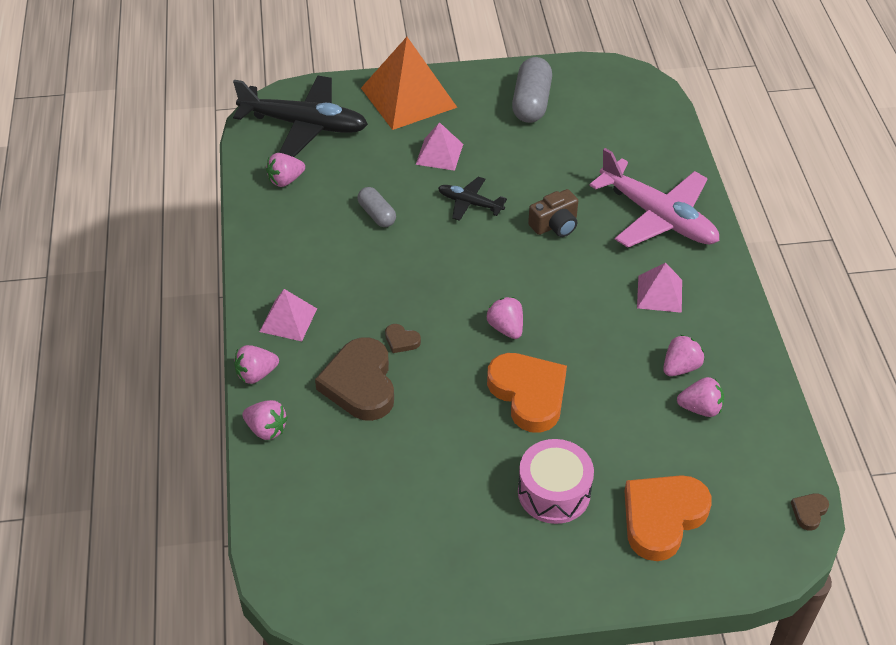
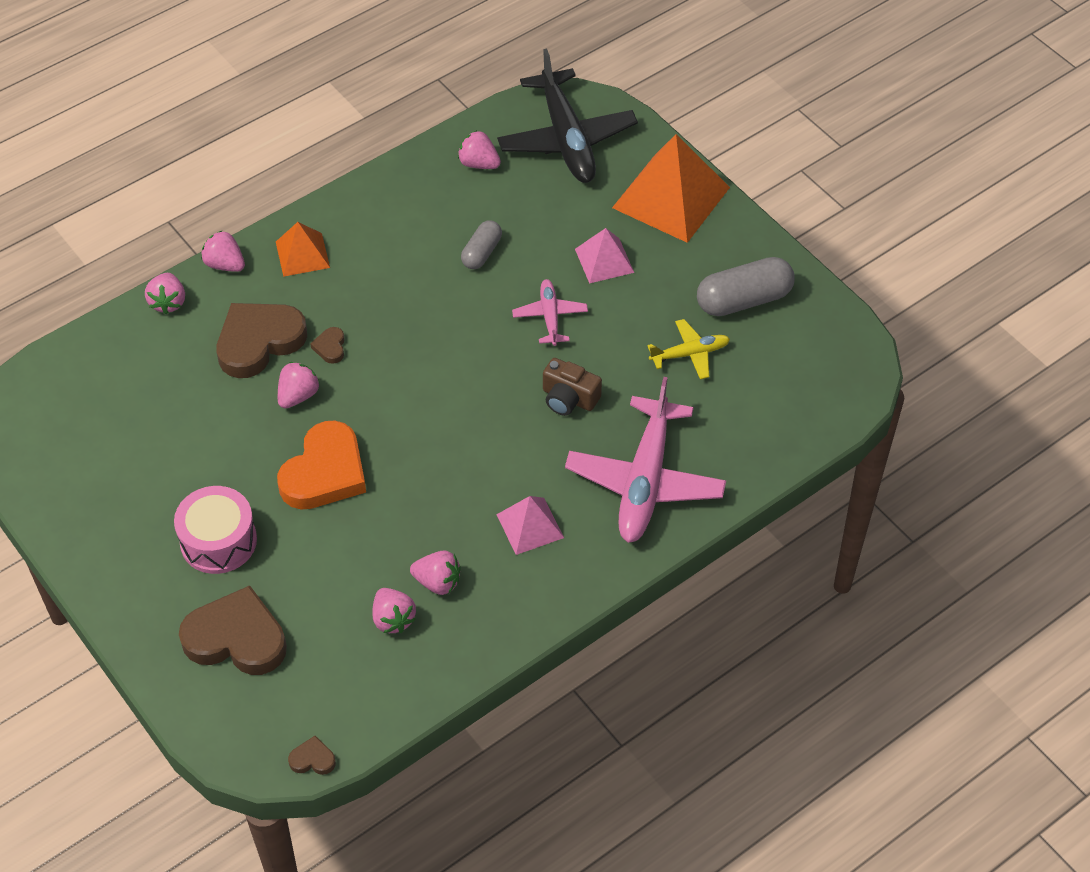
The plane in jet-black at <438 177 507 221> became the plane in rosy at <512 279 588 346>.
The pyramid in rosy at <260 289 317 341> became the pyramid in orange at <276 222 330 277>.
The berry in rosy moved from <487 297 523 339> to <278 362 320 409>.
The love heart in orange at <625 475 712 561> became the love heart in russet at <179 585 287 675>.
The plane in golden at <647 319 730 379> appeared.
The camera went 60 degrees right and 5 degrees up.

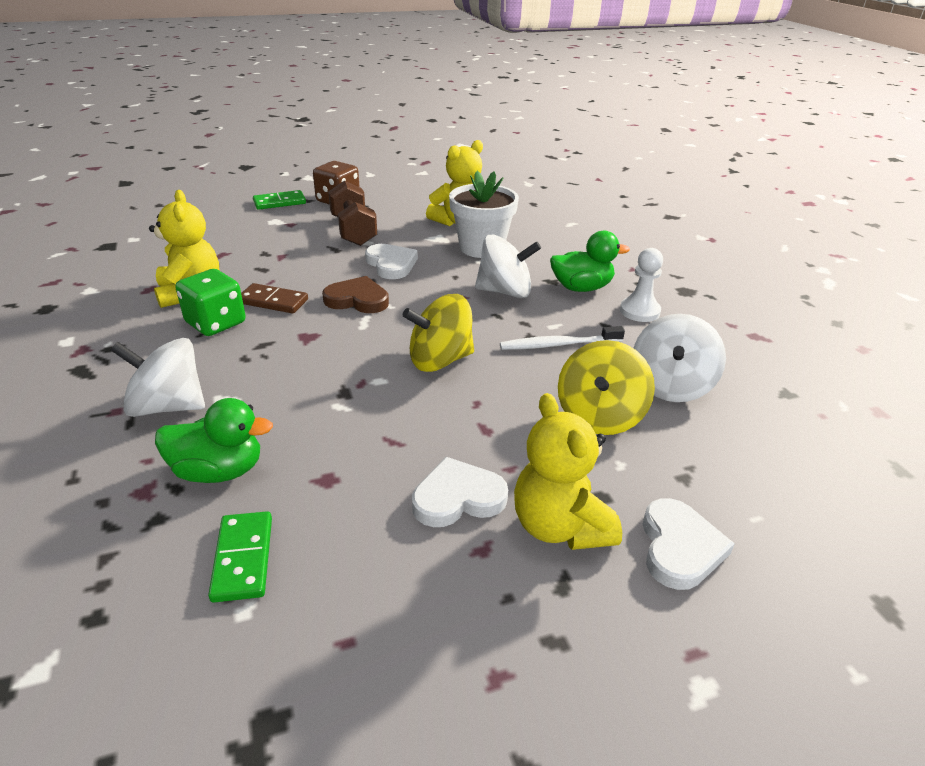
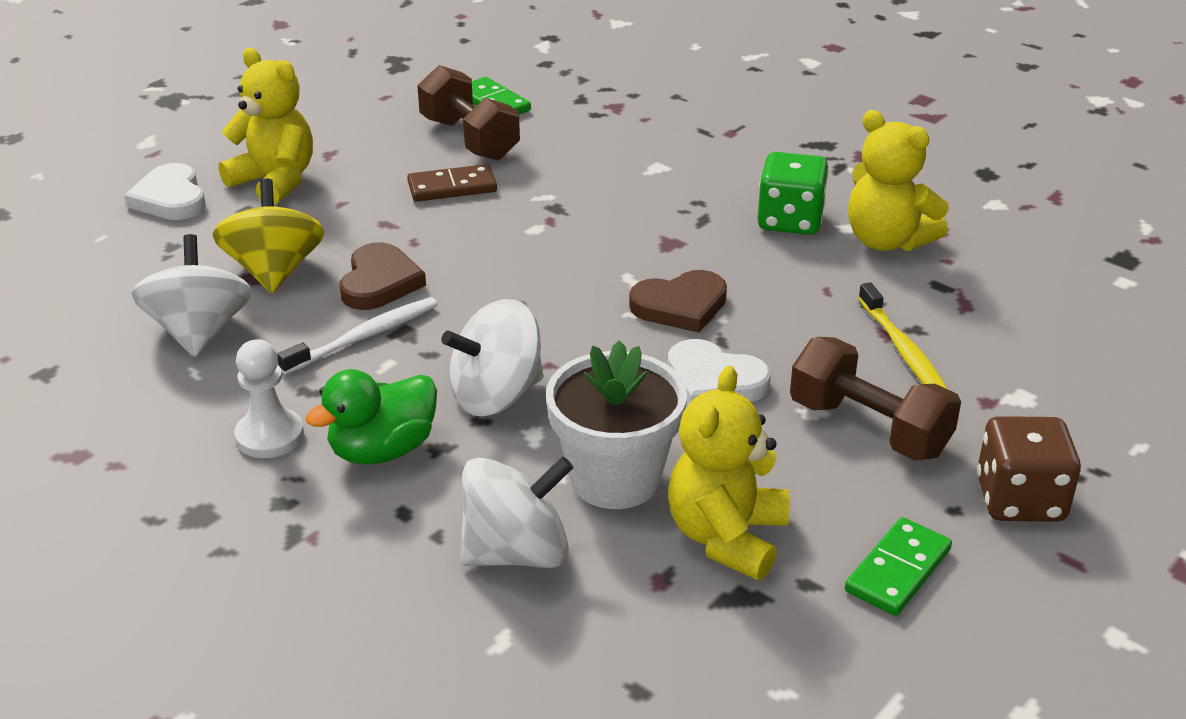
The domino in leaf-green moved from <253 190 306 210> to <845 517 952 616>.
The domino in russet moved from <241 283 308 314> to <407 164 497 202>.
The spinning top in golden at <403 294 474 372> disappeared.
The spinning top in snow-white moved from <111 338 205 417> to <460 456 573 568>.
The toy duck in leaf-green at <155 398 273 483> disappeared.
The love heart in snow-white at <412 457 508 527> disappeared.
The dumbbell in russet at <417 65 520 160> appeared.
The love heart in russet at <340 242 426 310> appeared.
The toothbrush in golden at <858 282 947 389> appeared.
The camera went 150 degrees right and 0 degrees up.

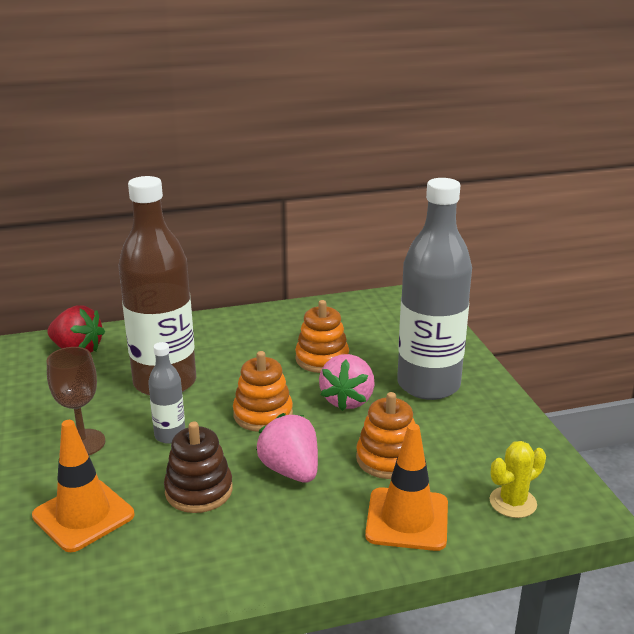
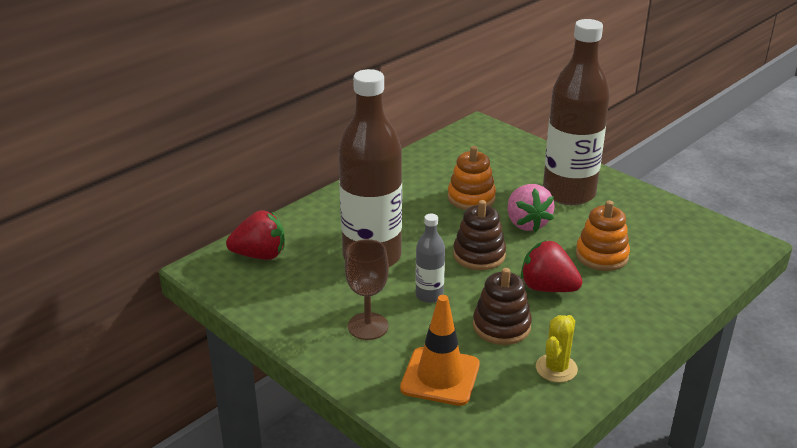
The drink bottle in ash-grey at <397 178 472 400> became the drink bottle in russet at <543 19 610 205>.
The stacking rings in orange at <233 351 293 432> became the stacking rings in russet at <453 200 506 270>.
The berry in rosy at <256 413 318 483> became the berry in crimson at <521 240 582 292>.
The traffic cone in orange at <365 423 448 551> disappeared.
The saguaro cactus in golden moved from <490 441 546 518> to <536 315 578 383>.
The camera went 30 degrees left and 5 degrees up.

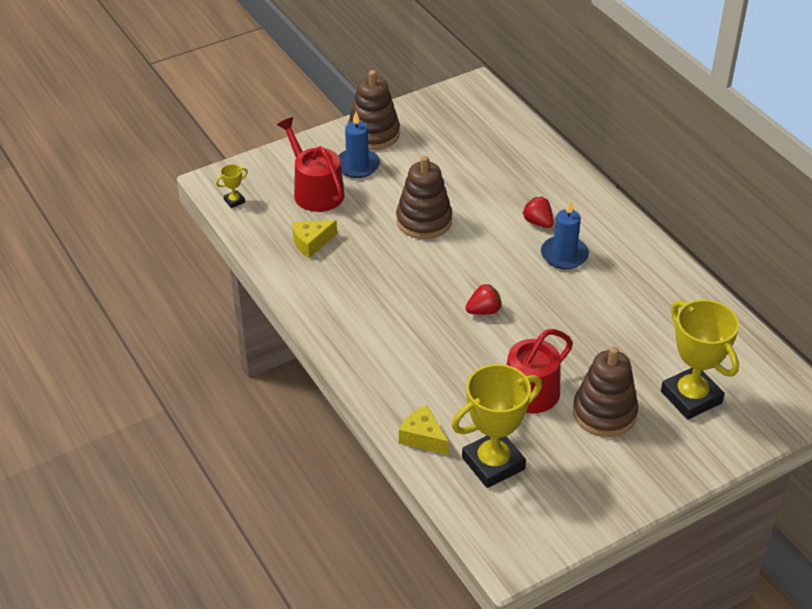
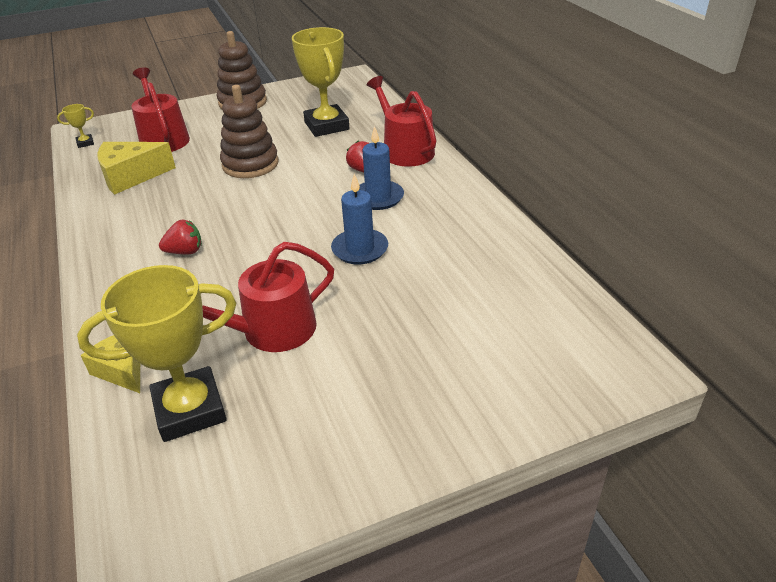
The pillar candle in cobalt moved from <338 112 380 178> to <331 174 388 264>.
The cheese wedge in golden at <292 220 337 258> changed to 1.52 times the size.
The berry in crimson moved from <465 284 502 315> to <159 220 202 254>.
The trophy in golden moved from <661 299 739 420> to <292 27 350 137>.
The stacking rings in russet at <573 347 639 437> disappeared.
The watering pot in crimson at <367 76 437 167> appeared.
The camera went 10 degrees right and 5 degrees down.

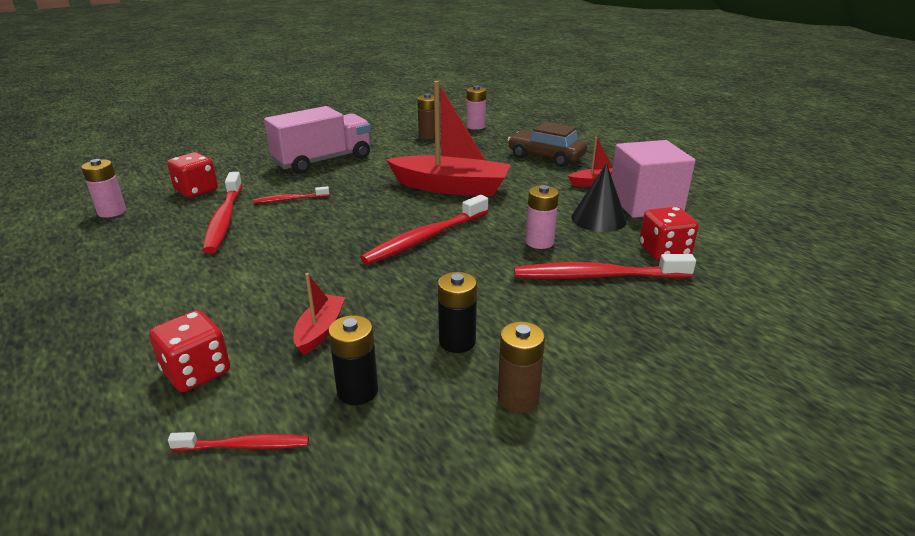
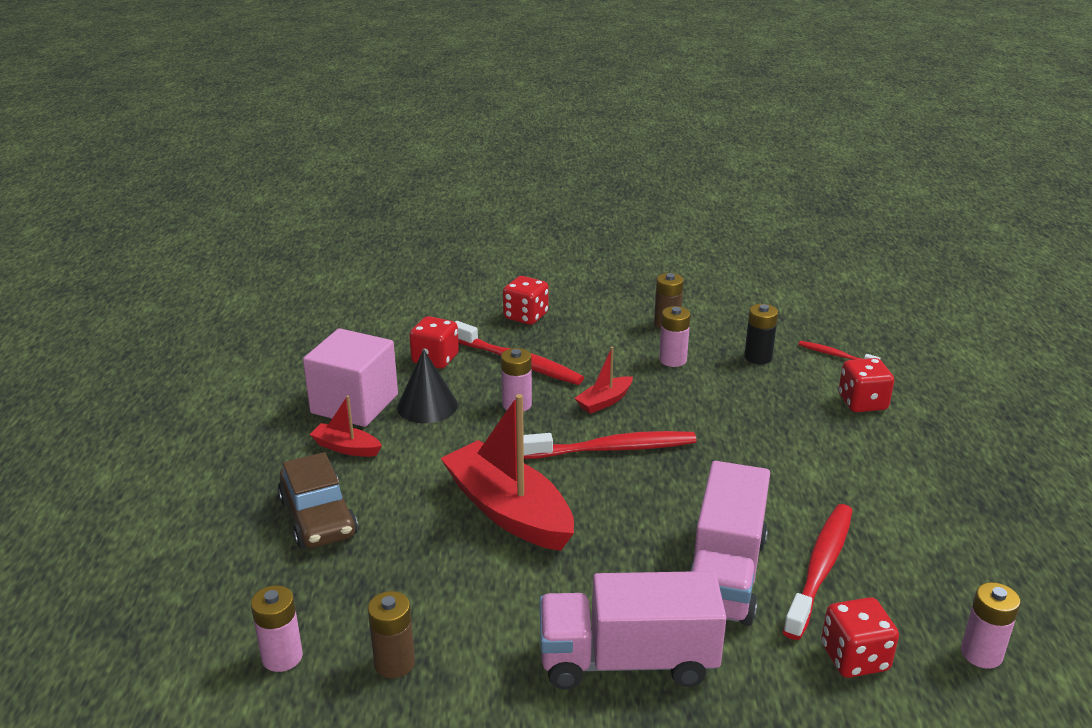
The toothbrush in crimson at <253 186 329 204> was replaced by the truck in rosy at <691 461 770 626>.
The battery in jet-black at <438 272 477 353> became the battery in rosy at <659 306 691 367>.
The boat in crimson moved from <293 273 345 355> to <575 347 633 414>.
The dice in crimson at <503 276 549 325> appeared.
The camera went 145 degrees left and 0 degrees up.

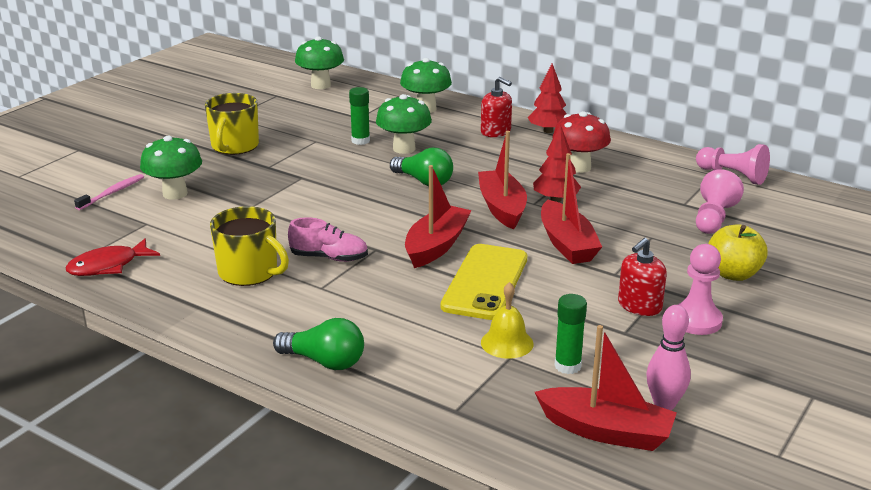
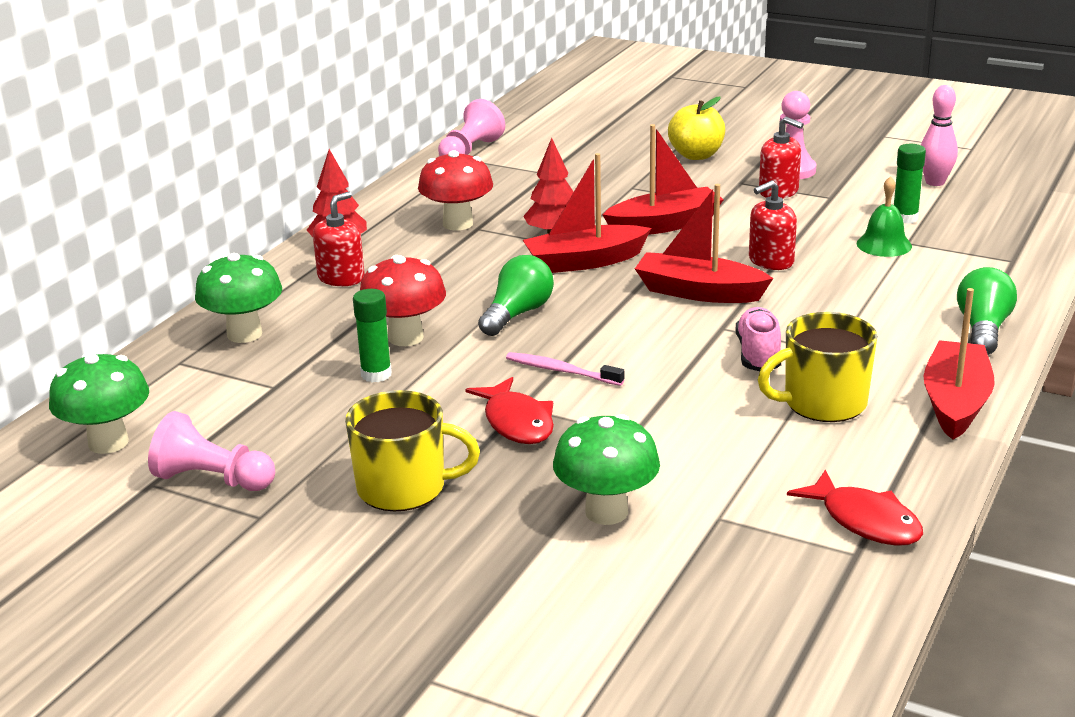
The toadstool in leaf-green at <376 94 432 154> became the toadstool in crimson at <360 255 446 346>.
The chess pawn in rosy moved from <696 169 744 234> to <148 411 275 491>.
The toothbrush in rosy moved from <74 174 144 210> to <506 352 624 386>.
The mug in golden at <210 206 289 286> turned 135 degrees counterclockwise.
The smartphone in golden at <441 244 527 320> was replaced by the pump bottle in crimson at <749 180 797 270>.
The bell in golden at <481 282 533 359> became the bell in leaf-green at <857 176 912 257>.
The boat in crimson moved from <535 325 677 451> to <923 288 995 440>.
The fish figure in crimson at <465 377 554 444> appeared.
The camera went 95 degrees left and 0 degrees up.

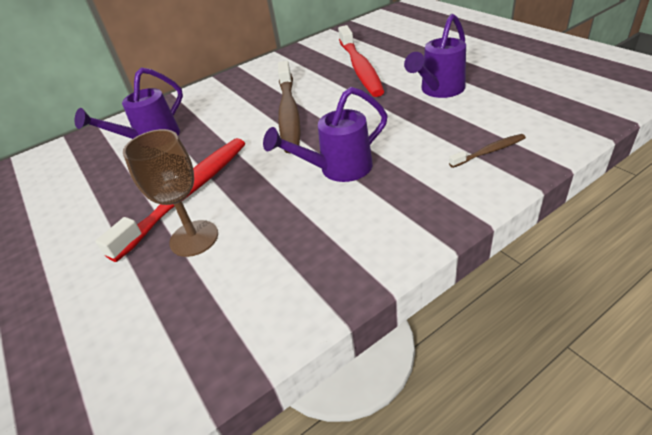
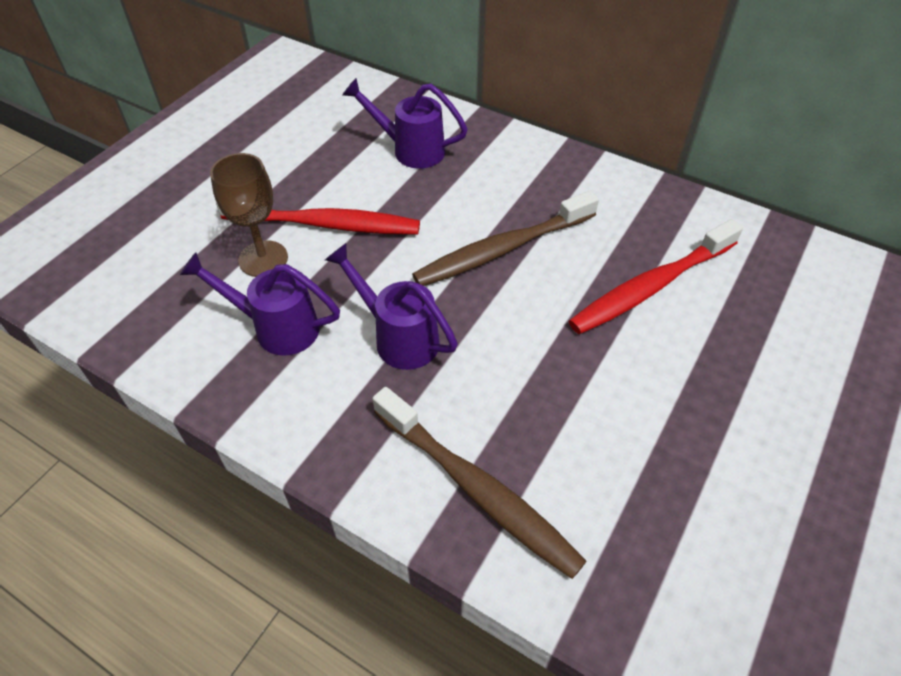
The watering pot in violet moved from <404 14 466 98> to <180 252 340 356>.
The toothbrush in russet at <449 134 526 168> changed to 2.20 times the size.
The camera went 60 degrees right and 10 degrees up.

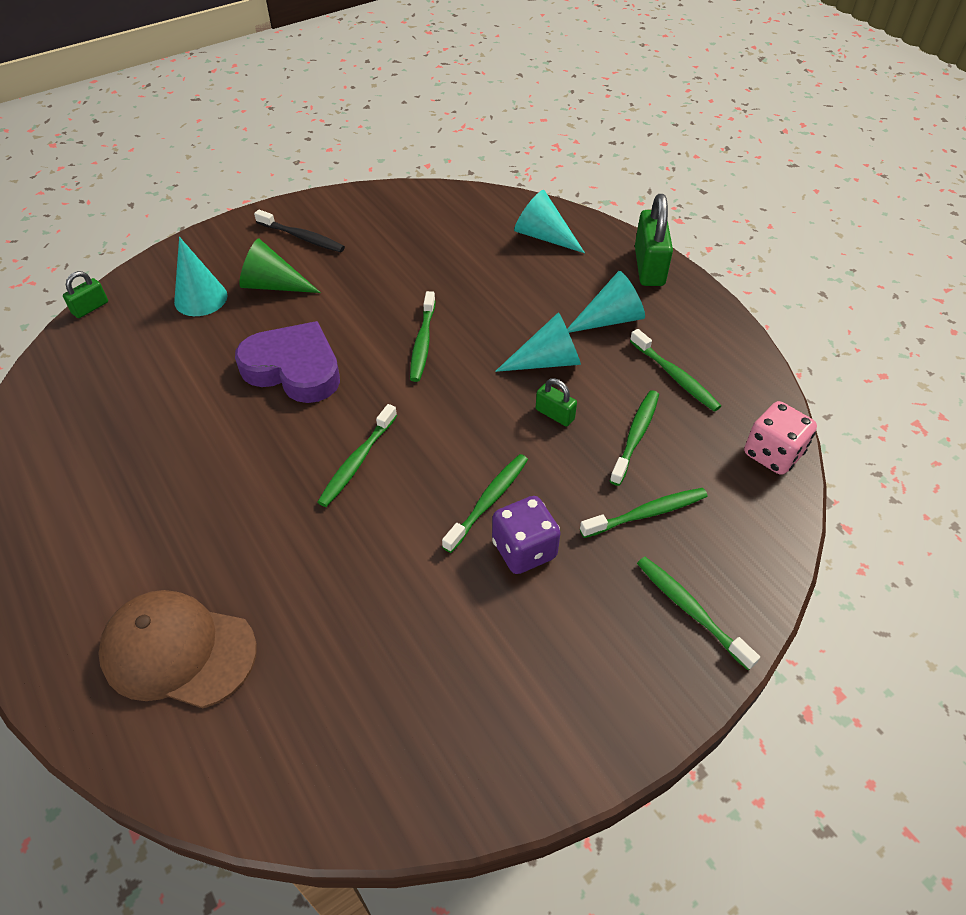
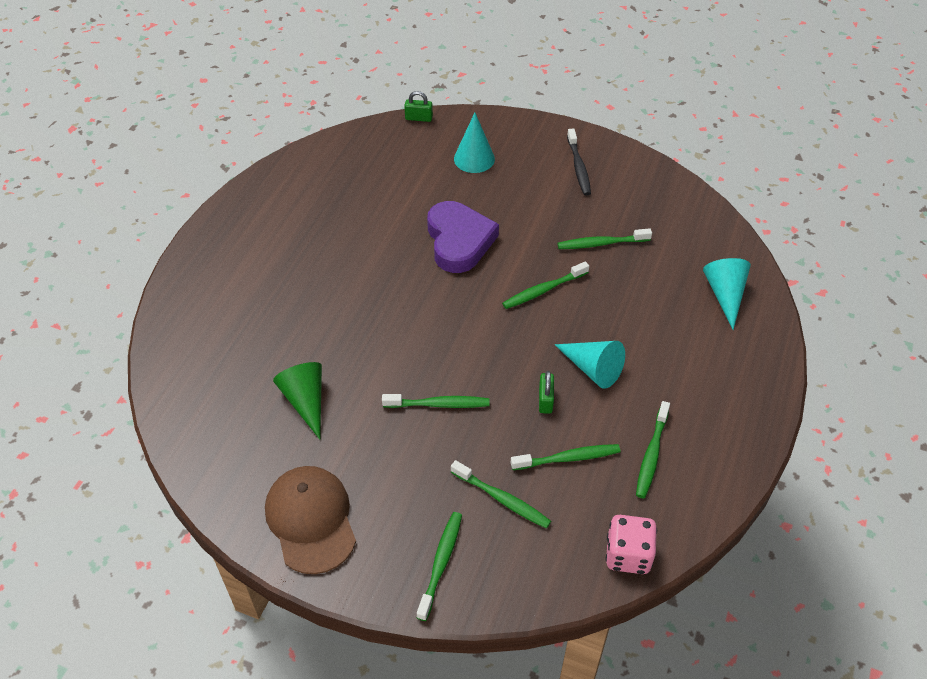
The small lock in leaf-green at <635 194 673 286> disappeared.
The cone shape in leaf-green moved from <239 239 321 293> to <273 362 322 439>.
The cone shape in teal at <567 271 645 333> disappeared.
The toothbrush in leaf-green moved from <318 404 397 507> to <558 228 652 249>.
The dice in violet at <492 496 561 574> disappeared.
The baseball cap in russet moved from <99 590 257 708> to <265 466 356 574>.
The camera went 55 degrees right and 0 degrees up.

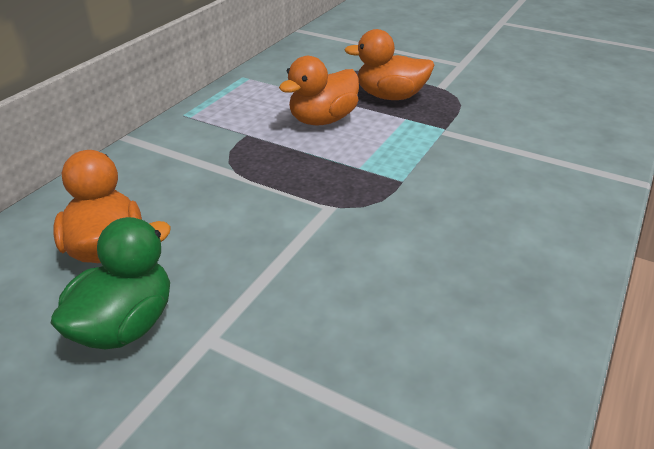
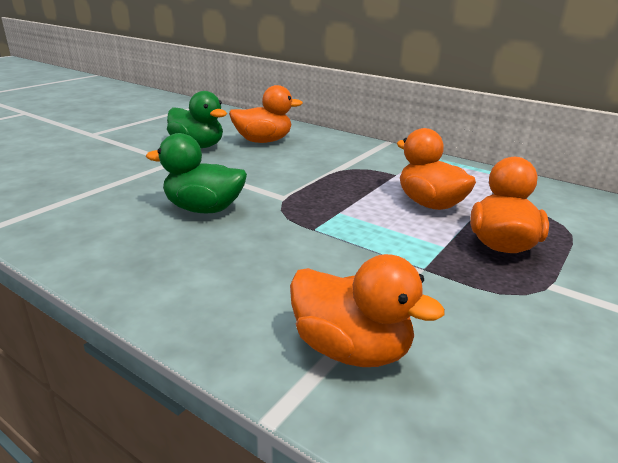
The toy duck in leaf-green at <146 133 247 213> appeared.
The toy duck in orange at <290 254 445 367> appeared.
The camera went 95 degrees right and 10 degrees down.

